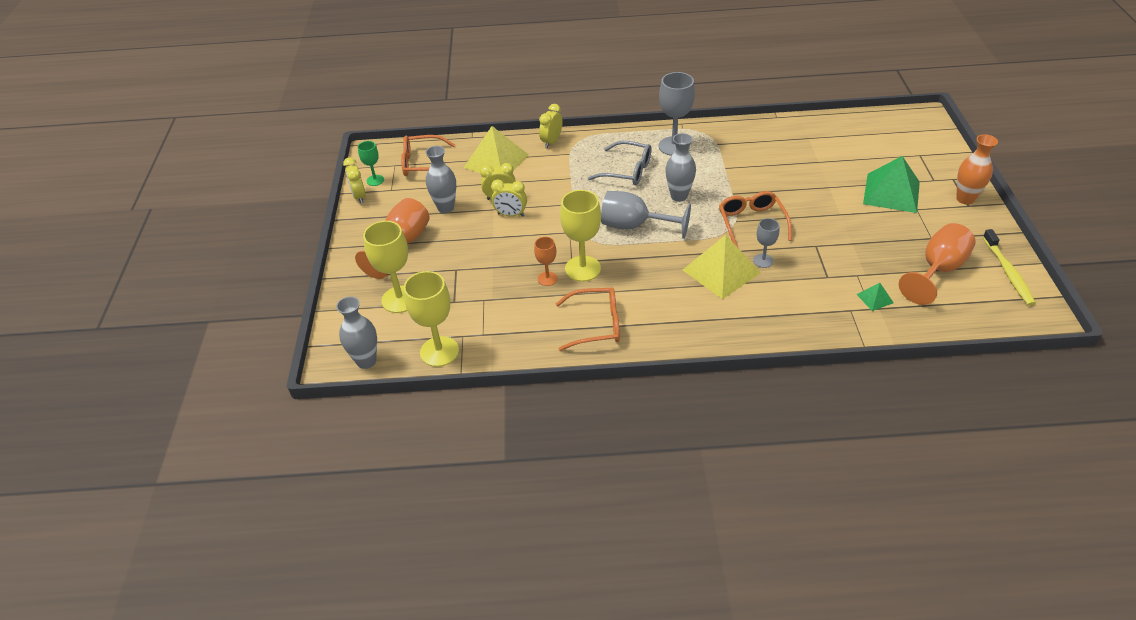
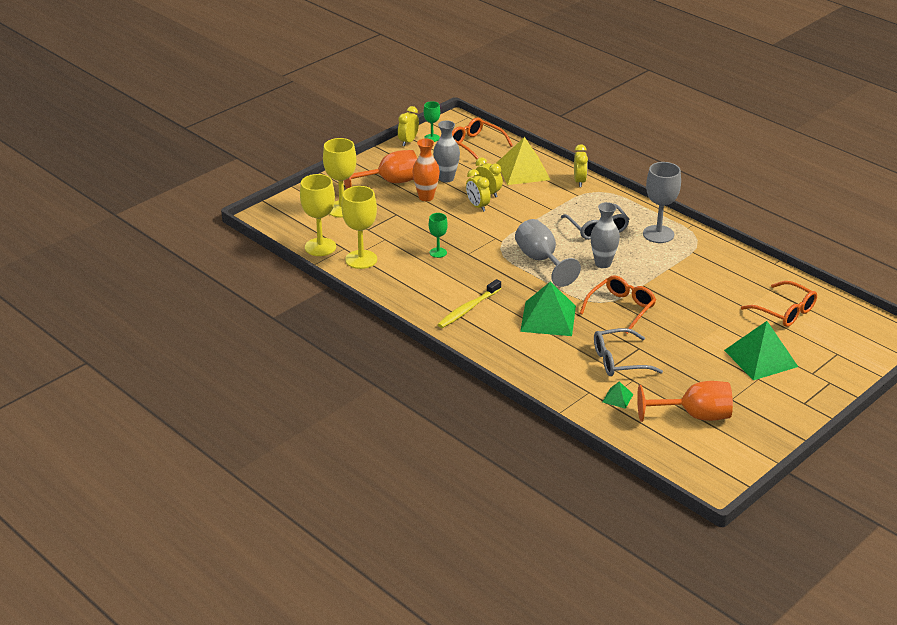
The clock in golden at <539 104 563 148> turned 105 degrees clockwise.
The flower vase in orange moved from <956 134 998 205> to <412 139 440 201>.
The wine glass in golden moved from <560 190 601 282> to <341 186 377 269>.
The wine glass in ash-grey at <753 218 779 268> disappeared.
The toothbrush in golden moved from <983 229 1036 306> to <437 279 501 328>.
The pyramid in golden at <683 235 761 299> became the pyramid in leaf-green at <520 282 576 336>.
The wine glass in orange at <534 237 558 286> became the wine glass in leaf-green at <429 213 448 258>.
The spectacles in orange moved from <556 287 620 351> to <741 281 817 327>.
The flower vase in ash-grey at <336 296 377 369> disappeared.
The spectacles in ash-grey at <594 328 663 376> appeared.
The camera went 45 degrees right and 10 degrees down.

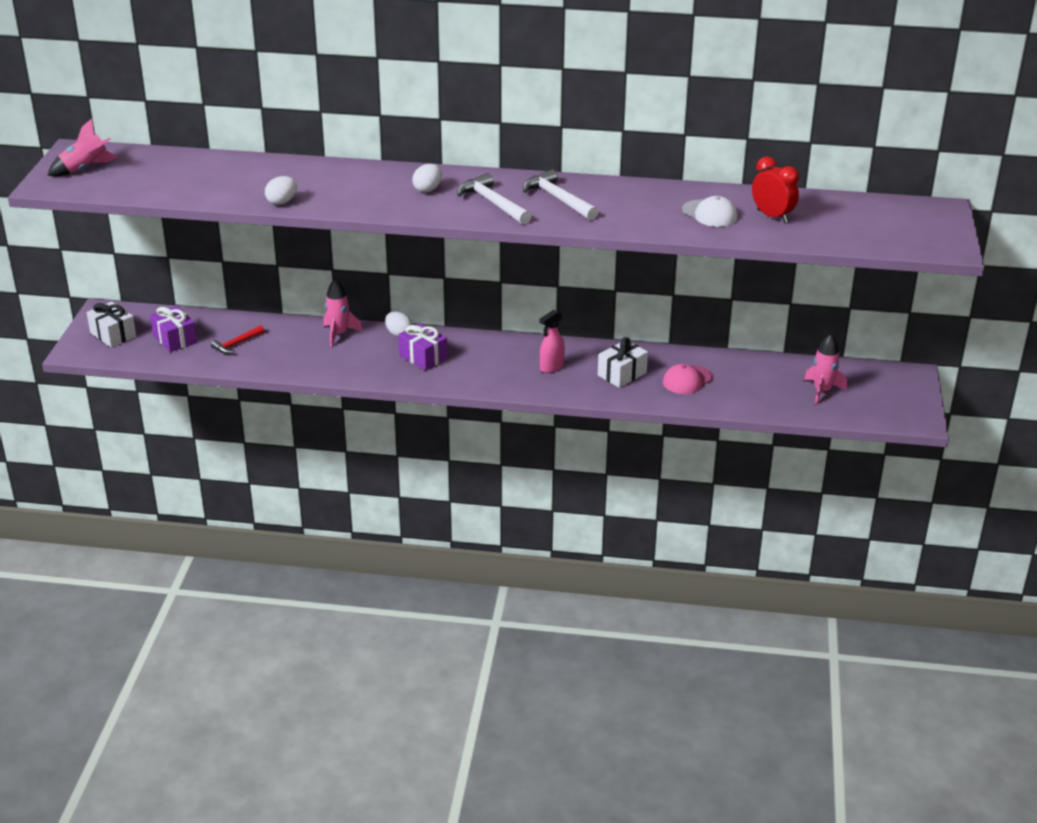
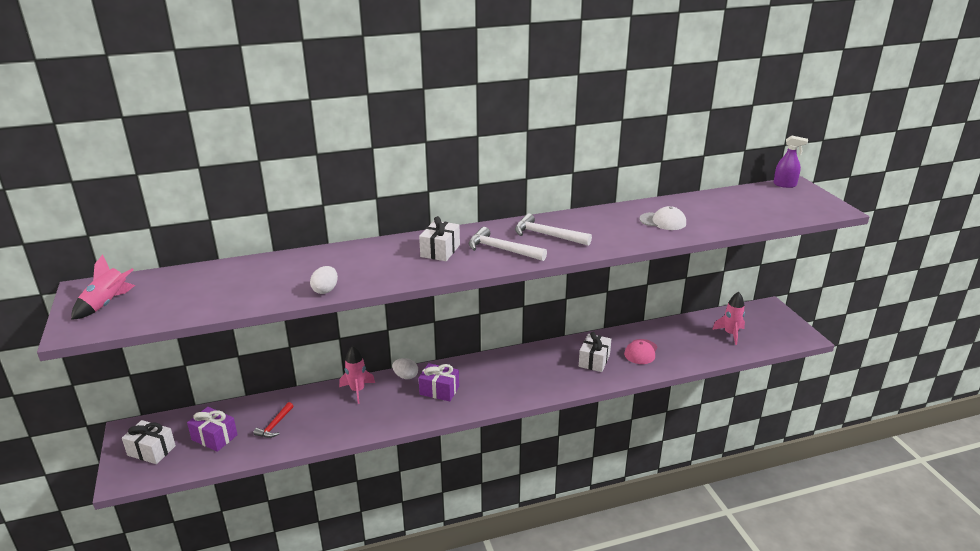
The clock in crimson at <752 156 799 223> disappeared.
The egg shape in snow-white at <412 164 442 192> was replaced by the gift in snow-white at <419 216 460 261>.
The spray bottle in rosy at <540 310 565 373> disappeared.
The spray bottle in violet at <774 135 808 188> appeared.
The camera went 25 degrees left and 5 degrees down.

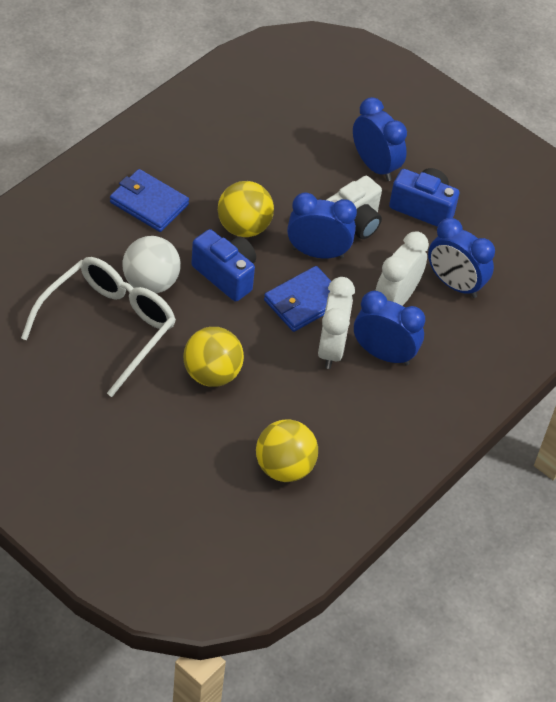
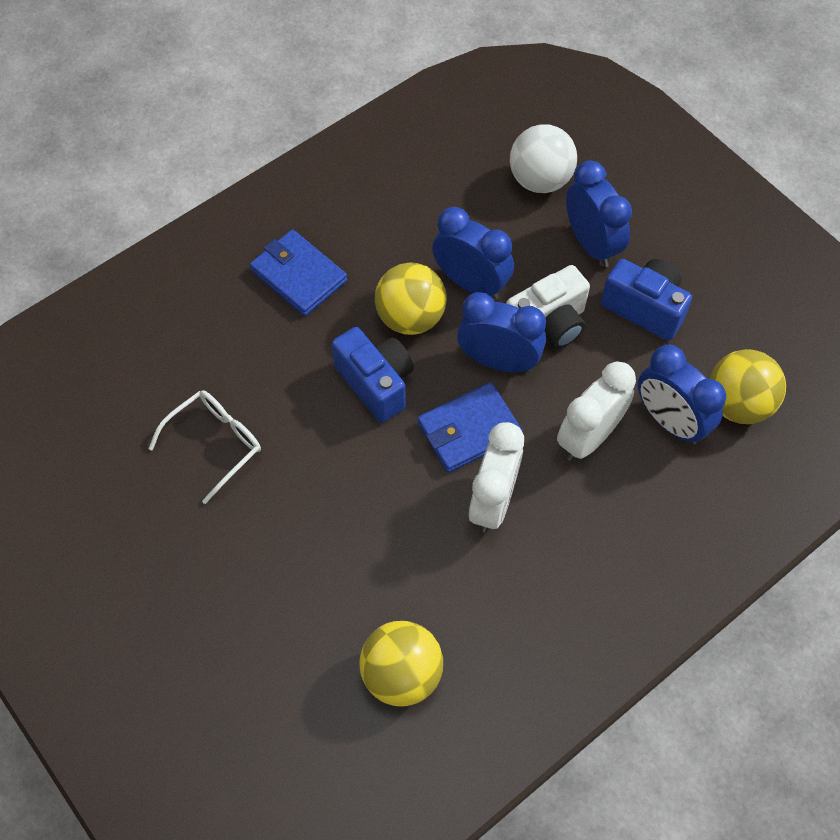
The play ball in snow-white moved from <122 236 181 294> to <510 124 577 193>.
The spectacles in snow-white at <21 257 176 397> changed to 0.60 times the size.
The clock in cobalt moved from <354 291 425 365> to <432 207 514 299>.
The play ball in golden moved from <183 327 244 387> to <710 349 786 424>.
The camera went 15 degrees right and 10 degrees up.

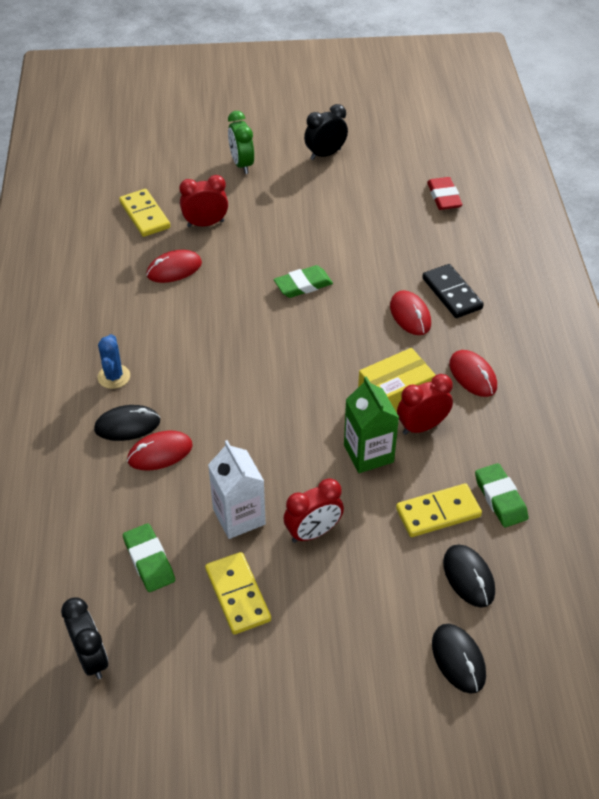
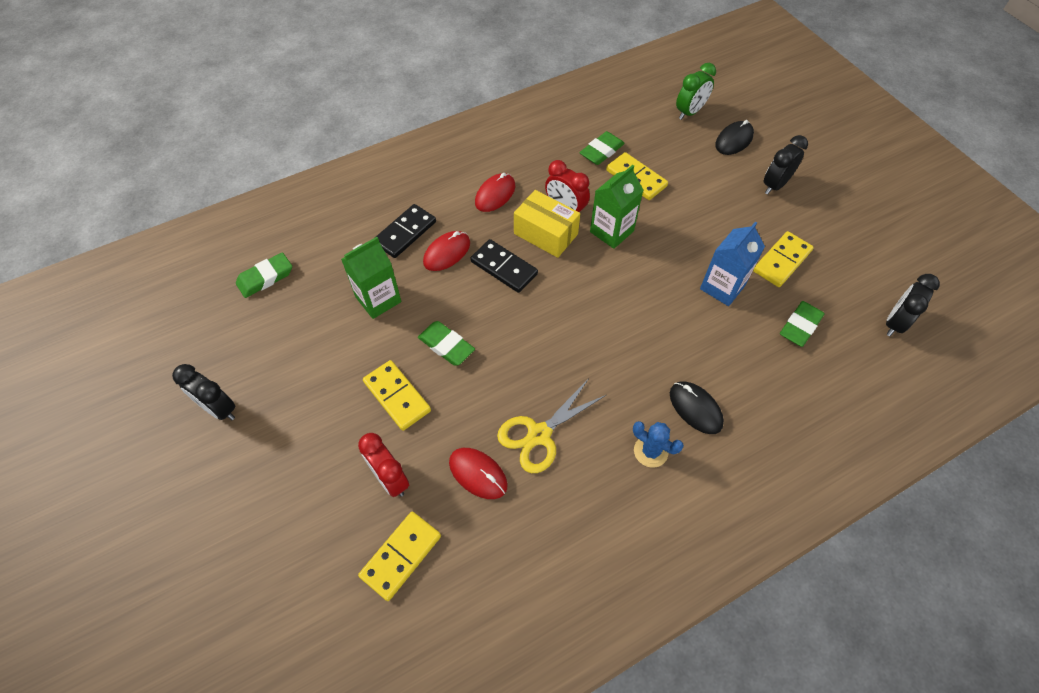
The clock in leaf-green moved from <228 111 254 174> to <676 63 716 120>.
The pencil eraser in crimson at <427 177 463 210> became the pencil eraser in leaf-green at <236 252 292 298>.
The saguaro cactus in cobalt at <98 334 130 389> turned 60 degrees clockwise.
The PC mouse in crimson at <127 431 193 470> disappeared.
The carton in snow-white at <208 440 266 539> became the carton in cobalt at <700 222 765 306>.
The clock in crimson at <283 478 344 543> disappeared.
The PC mouse in jet-black at <443 545 495 607> disappeared.
The clock in jet-black at <764 135 808 194> appeared.
The carton in leaf-green at <341 237 401 319> appeared.
The domino in jet-black at <470 239 538 293> appeared.
The domino in golden at <363 360 431 431> appeared.
The shears in golden at <497 380 606 473> appeared.
The camera went 115 degrees left and 10 degrees up.

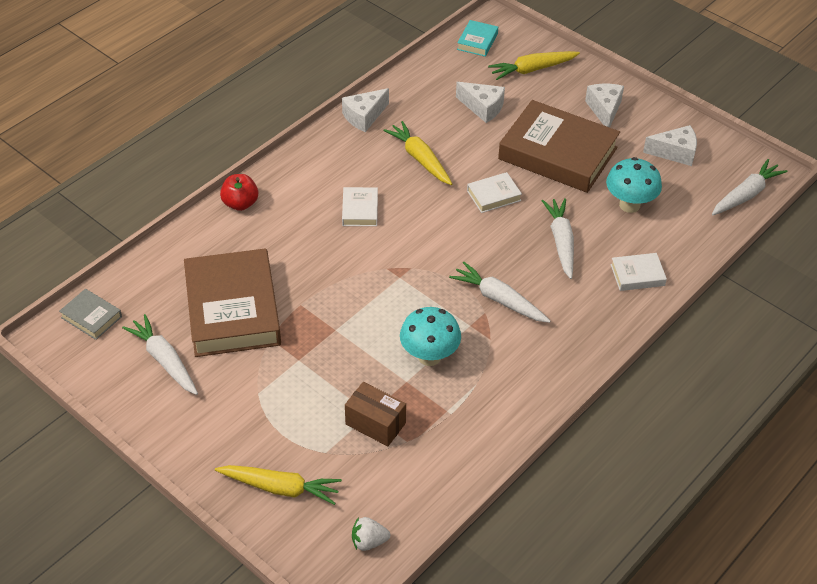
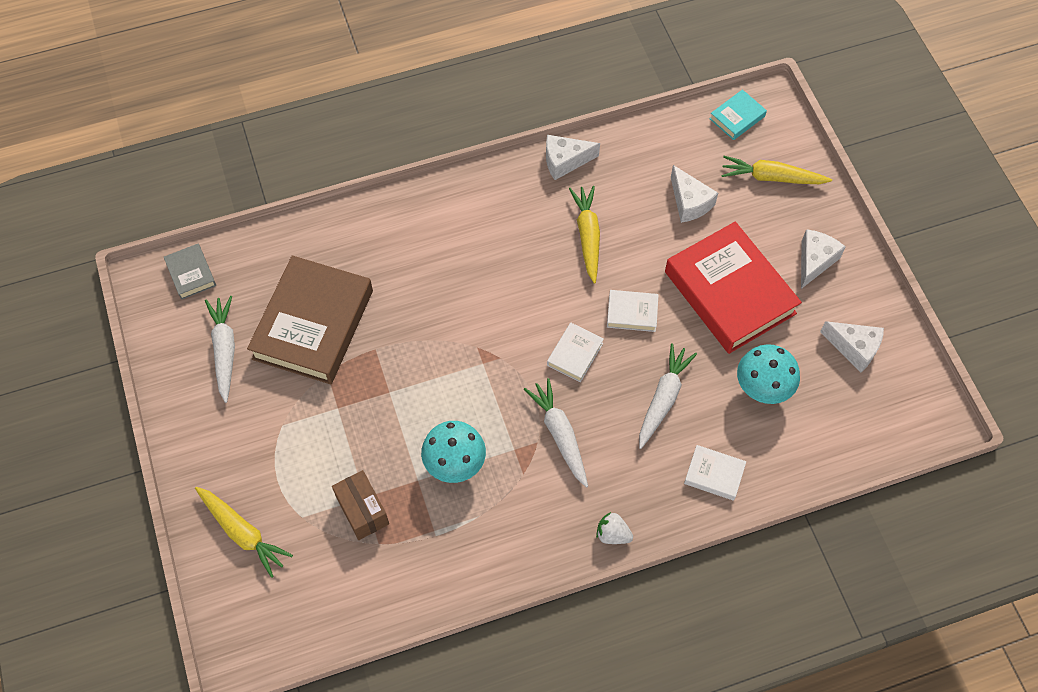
The hardcover in russet at <498 100 620 193> became the hardcover in crimson at <665 222 802 354>.
The toy carrot in snow-white at <712 159 787 215> disappeared.
The toy apple in crimson at <220 174 258 211> disappeared.
The hardcover in snow-white moved from <342 187 378 226> to <547 323 604 382>.
The berry in snow-white moved from <352 517 390 551> to <596 512 633 544>.
The camera went 30 degrees right and 15 degrees up.

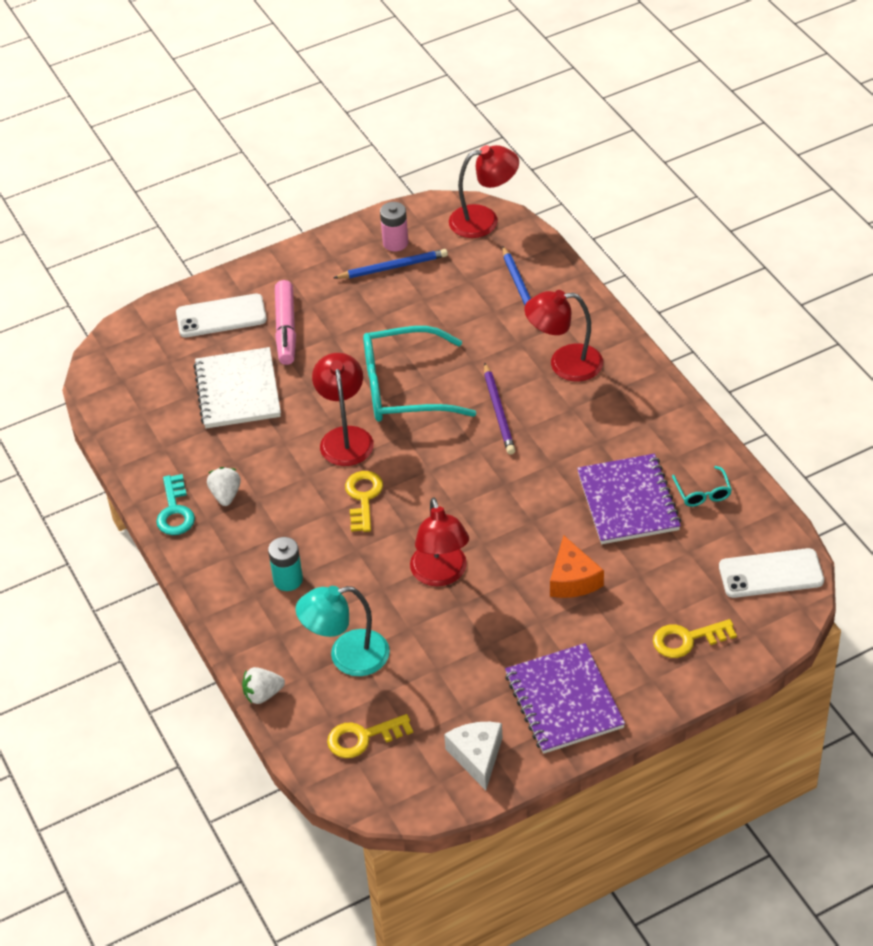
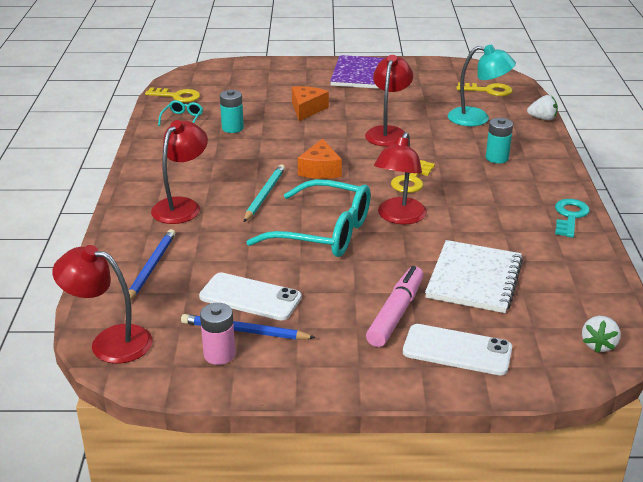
The reading lamp in crimson at <524 290 603 382> turned 90 degrees counterclockwise.
The lead pencil in violet at <484 363 515 454> became the lead pencil in teal at <244 164 285 222>.
The notepad in violet at <577 454 681 544> was replaced by the battery in teal at <220 90 244 133>.
The berry in snow-white moved from <207 467 241 506> to <582 316 621 353>.
The smartphone in snow-white moved from <719 548 824 598> to <199 273 302 321>.
The key in golden moved from <653 619 737 658> to <145 87 200 103>.
The cheese wedge in snow-white at <444 722 502 790> disappeared.
The cheese wedge in orange at <298 139 342 179> appeared.
The camera went 155 degrees left and 15 degrees down.

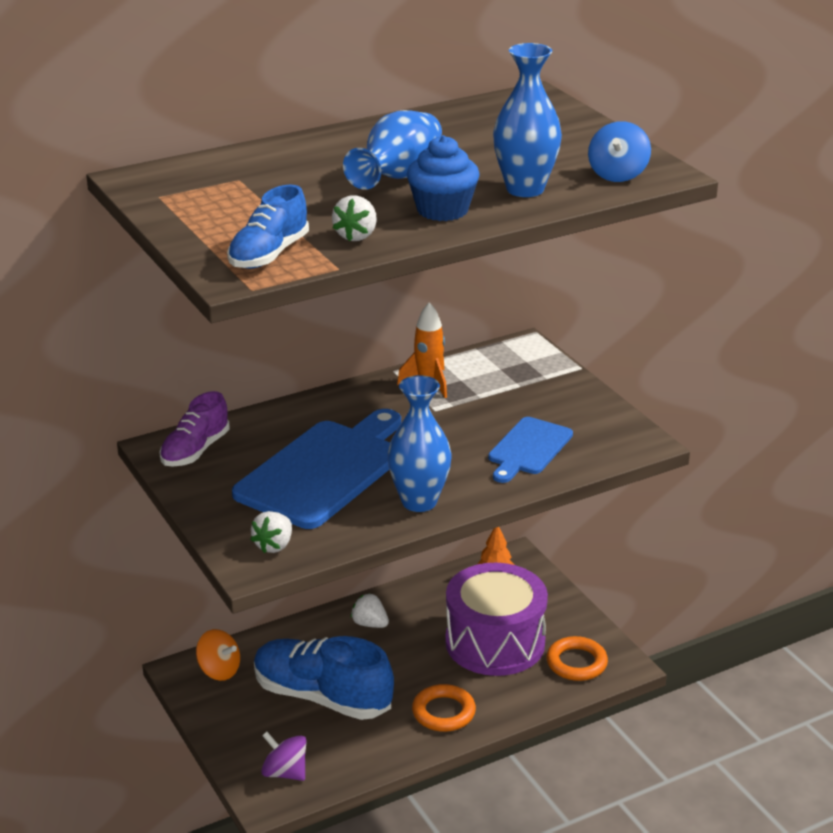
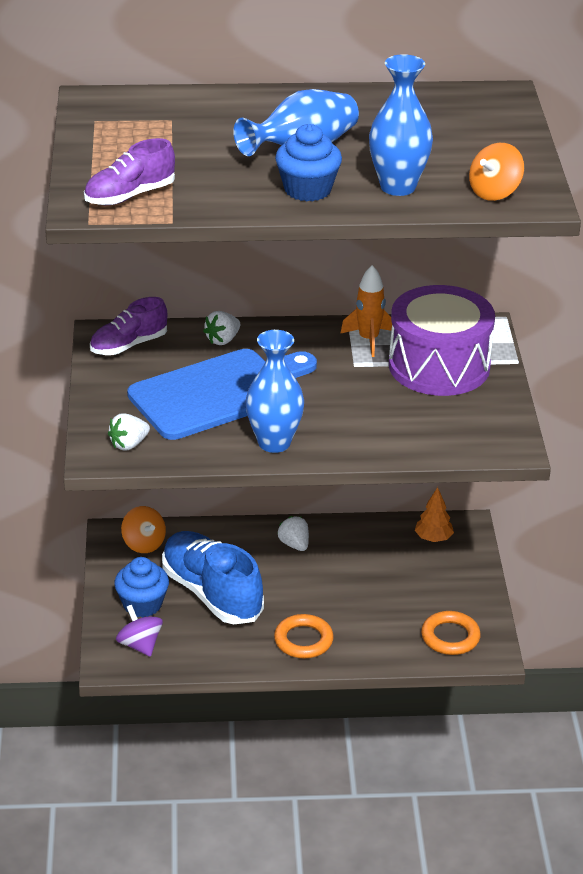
The spinning top in cobalt at <588 121 651 182> became the spinning top in orange at <469 143 524 201>.
The shoe in cobalt at <227 185 309 269> became the shoe in violet at <84 138 175 205>.
The berry in snow-white moved from <332 195 377 241> to <203 311 240 345>.
The cutting board in cobalt at <488 417 573 483> disappeared.
The drum in violet moved from <445 563 548 676> to <389 285 495 396>.
The fairy cake in cobalt at <114 557 169 617> appeared.
The camera went 25 degrees right and 5 degrees up.

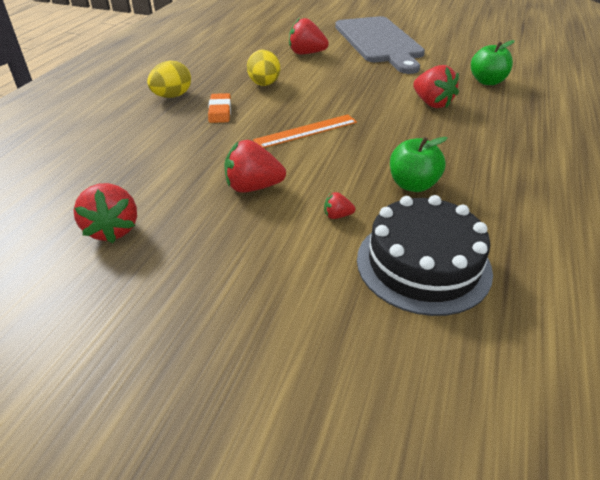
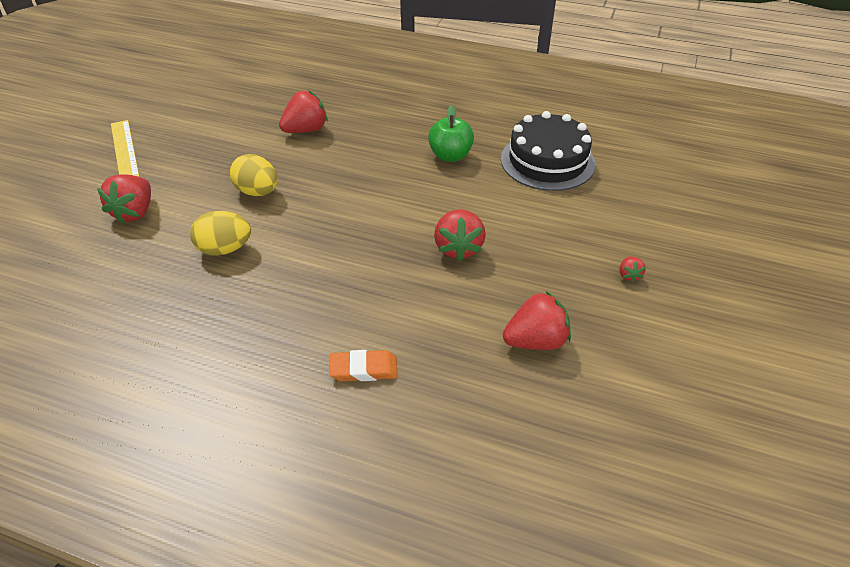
The cutting board in ash-grey at <335 16 425 74> was replaced by the straightedge in golden at <111 120 139 177>.
The toy apple in leaf-green at <471 40 515 85> disappeared.
The egg shape in golden moved from <147 61 191 98> to <230 154 278 196>.
The pencil eraser in orange moved from <208 93 231 123> to <329 350 398 381>.
The straightedge in orange at <253 114 357 148> disappeared.
The berry in crimson moved from <324 192 355 219> to <620 257 646 282>.
The camera went 90 degrees left and 5 degrees up.

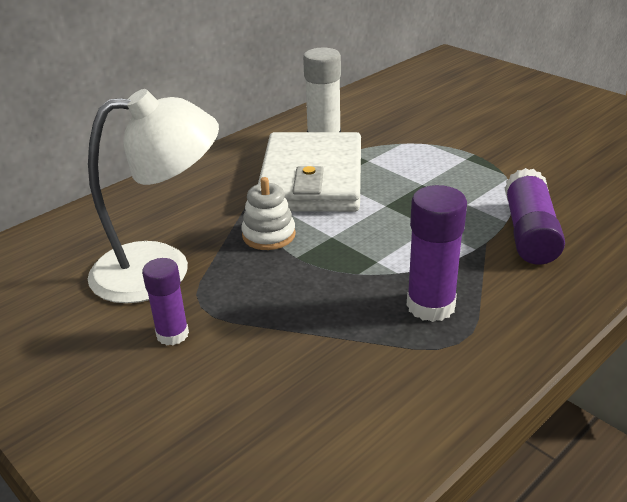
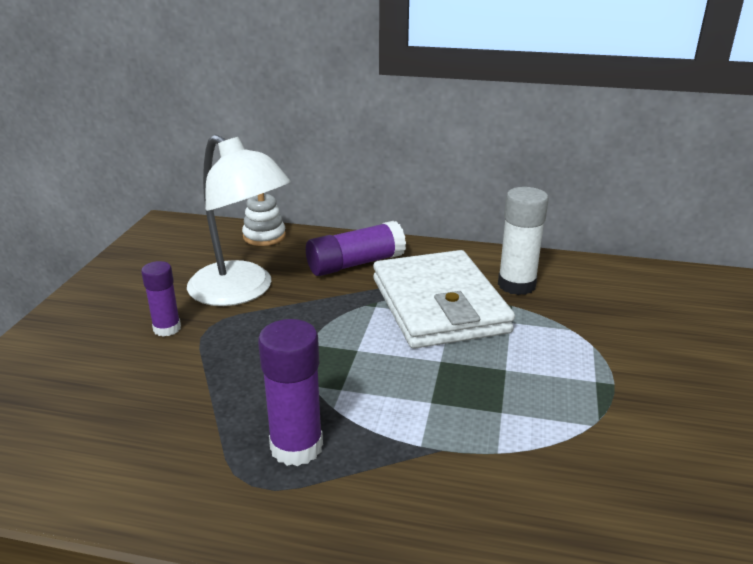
The wallet in snow-white at <258 132 361 212> turned 75 degrees counterclockwise.
The glue in violet moved from <505 168 565 265> to <306 221 406 276>.
The stacking rings in snow-white moved from <241 177 296 250> to <242 193 286 246>.
The camera went 55 degrees right and 5 degrees down.

